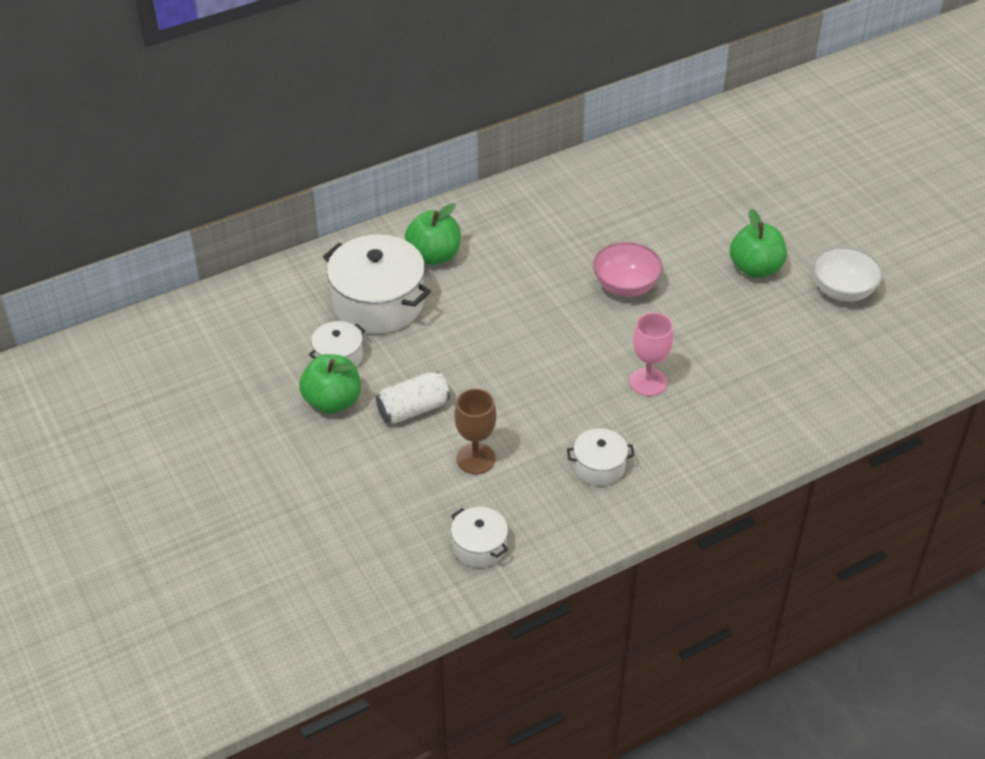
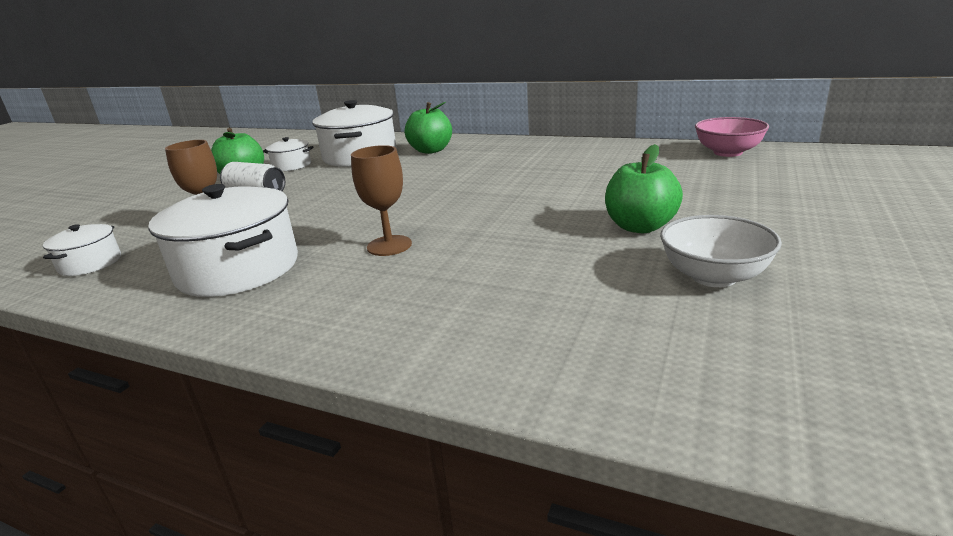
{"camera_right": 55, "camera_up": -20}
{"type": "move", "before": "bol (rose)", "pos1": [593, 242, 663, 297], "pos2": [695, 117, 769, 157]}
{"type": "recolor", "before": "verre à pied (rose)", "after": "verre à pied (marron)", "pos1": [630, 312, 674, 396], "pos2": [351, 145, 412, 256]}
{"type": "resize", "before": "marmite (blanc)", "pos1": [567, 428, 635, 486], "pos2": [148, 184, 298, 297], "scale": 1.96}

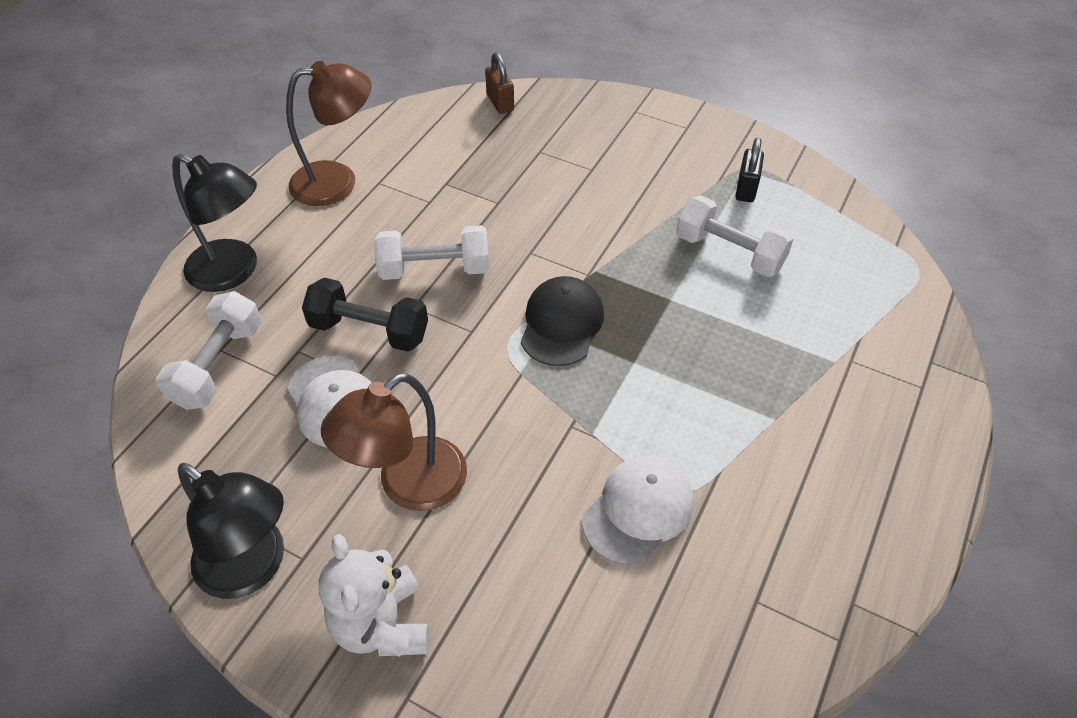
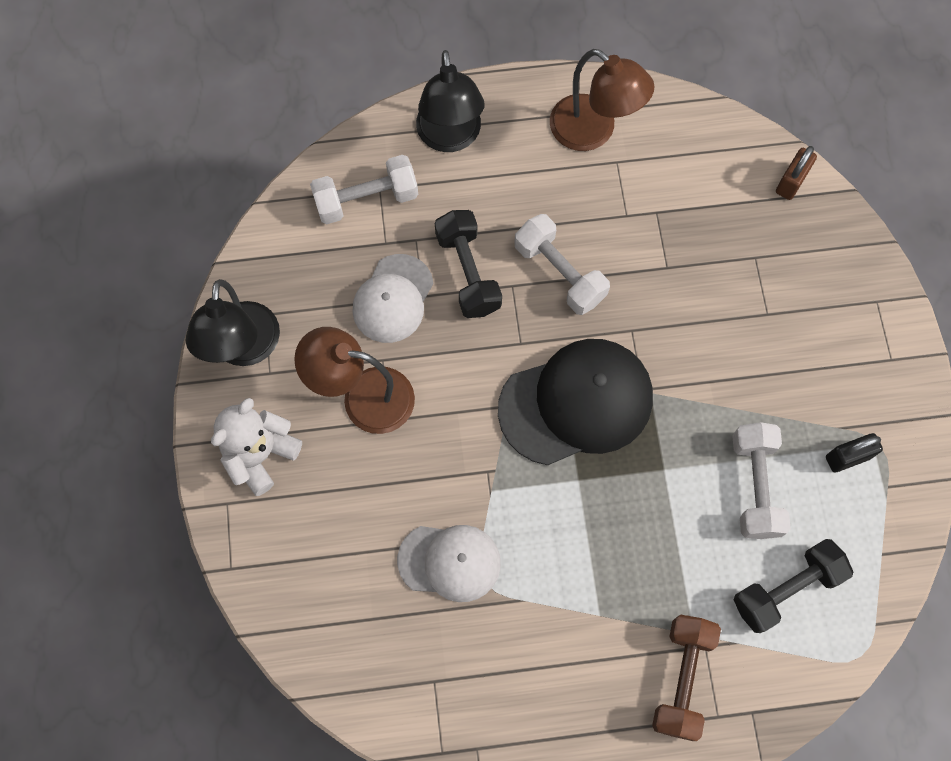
{"camera_right": 55, "camera_up": 20}
{"type": "insert", "after": "haltère (marron)", "pos2": [652, 615, 721, 741]}
{"type": "insert", "after": "haltère (noir)", "pos2": [734, 539, 853, 633]}
{"type": "resize", "before": "casquette (noir)", "pos1": [521, 276, 604, 366], "pos2": [498, 339, 653, 465], "scale": 1.6}

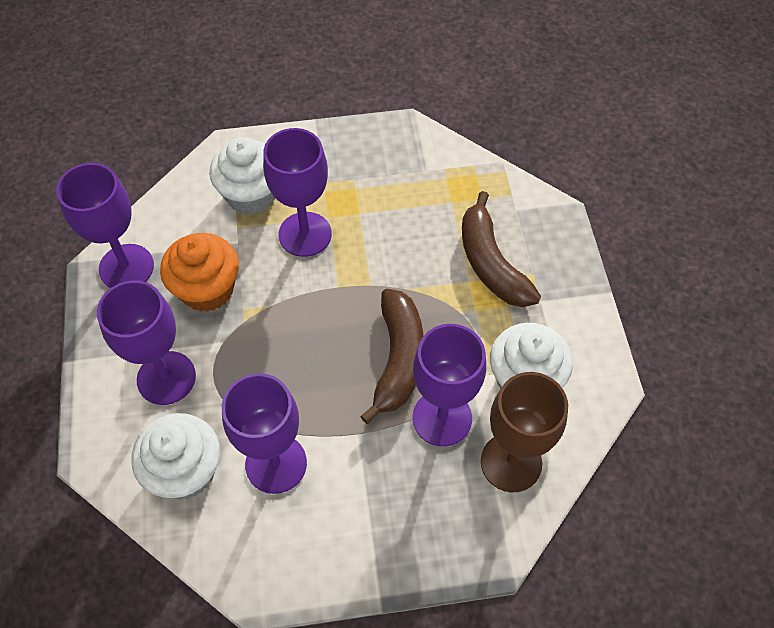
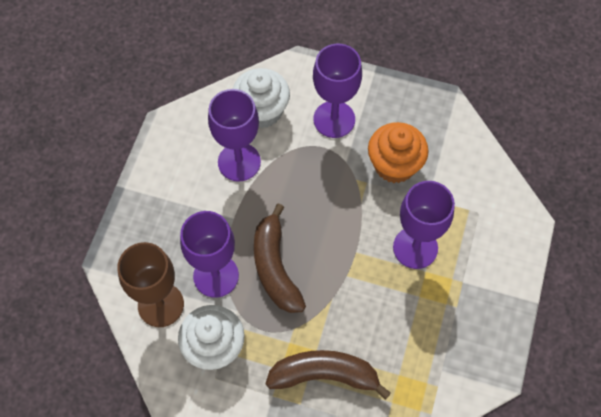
{"camera_right": 115, "camera_up": 5}
{"type": "delete", "before": "verre à pied (violet)", "pos1": [56, 163, 154, 288]}
{"type": "delete", "before": "muffin (blanc)", "pos1": [209, 137, 275, 215]}
{"type": "rotate", "before": "banane (marron)", "pos1": [360, 289, 424, 424], "pos2": [254, 203, 306, 313], "turn": 45}

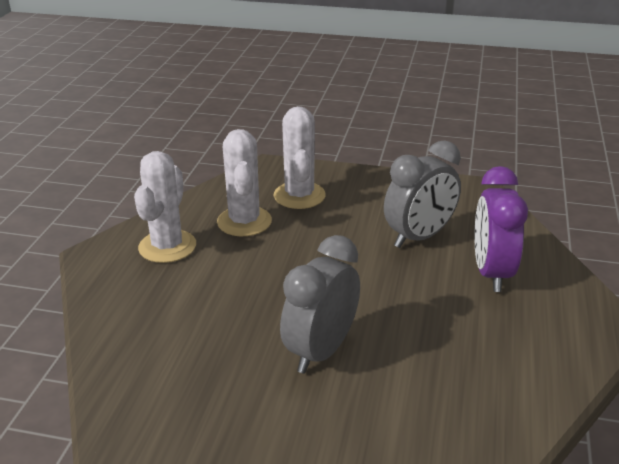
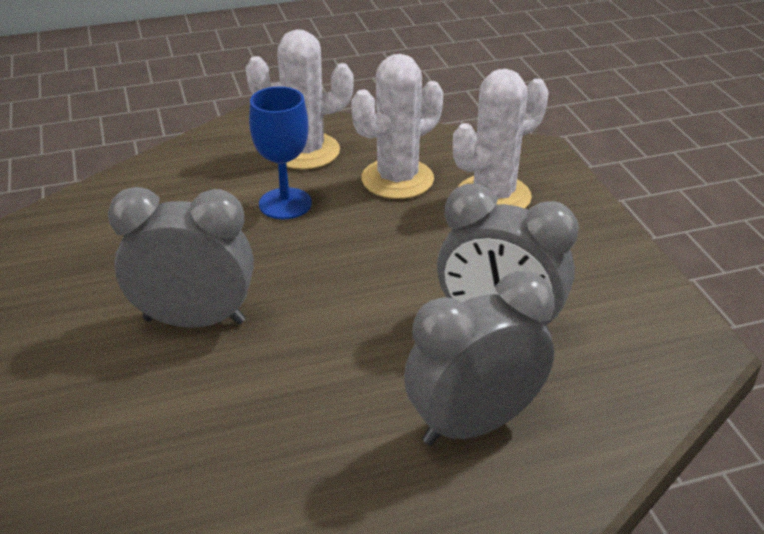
{"camera_right": 60, "camera_up": 5}
{"type": "insert", "after": "verre à pied (bleu)", "pos2": [249, 86, 312, 219]}
{"type": "recolor", "before": "réveil (violet)", "after": "réveil (gris)", "pos1": [474, 166, 528, 292], "pos2": [404, 271, 555, 445]}

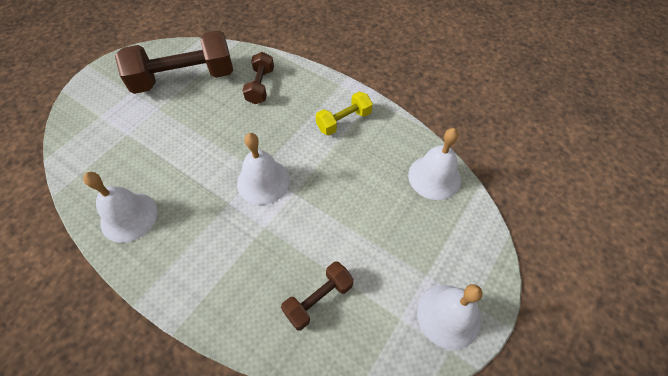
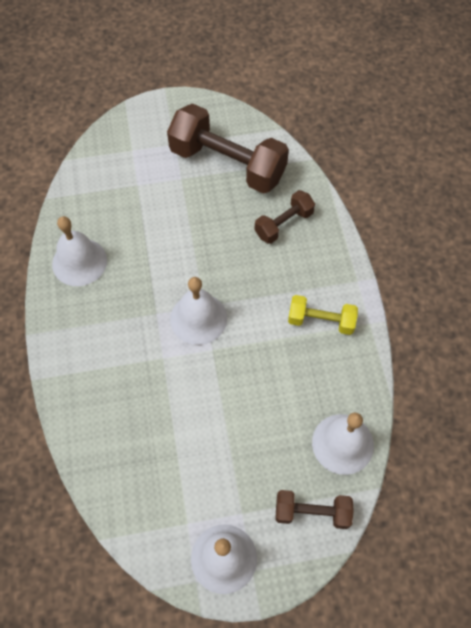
{"camera_right": 45, "camera_up": 5}
{"type": "move", "before": "haltère (marron)", "pos1": [281, 262, 354, 331], "pos2": [275, 490, 354, 529]}

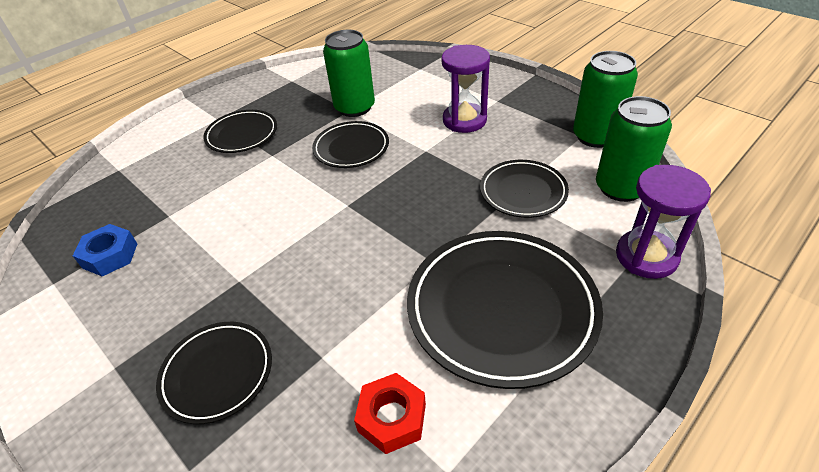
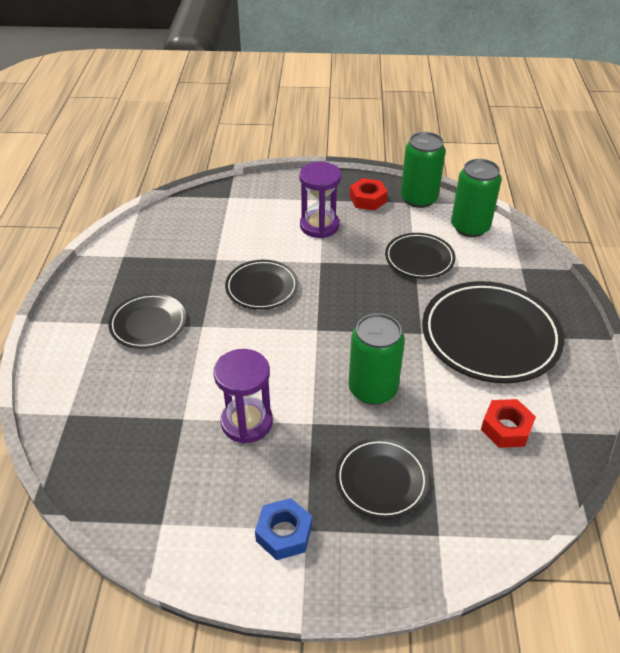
{"camera_right": -45, "camera_up": 0}
{"type": "insert", "after": "écrou (rouge)", "pos2": [350, 178, 388, 210]}
{"type": "move", "before": "écrou (bleu)", "pos1": [73, 224, 137, 276], "pos2": [255, 498, 312, 560]}
{"type": "move", "before": "canette (vert)", "pos1": [323, 30, 375, 117], "pos2": [349, 313, 405, 405]}
{"type": "move", "before": "sablier (violet)", "pos1": [616, 165, 711, 279], "pos2": [213, 349, 273, 444]}

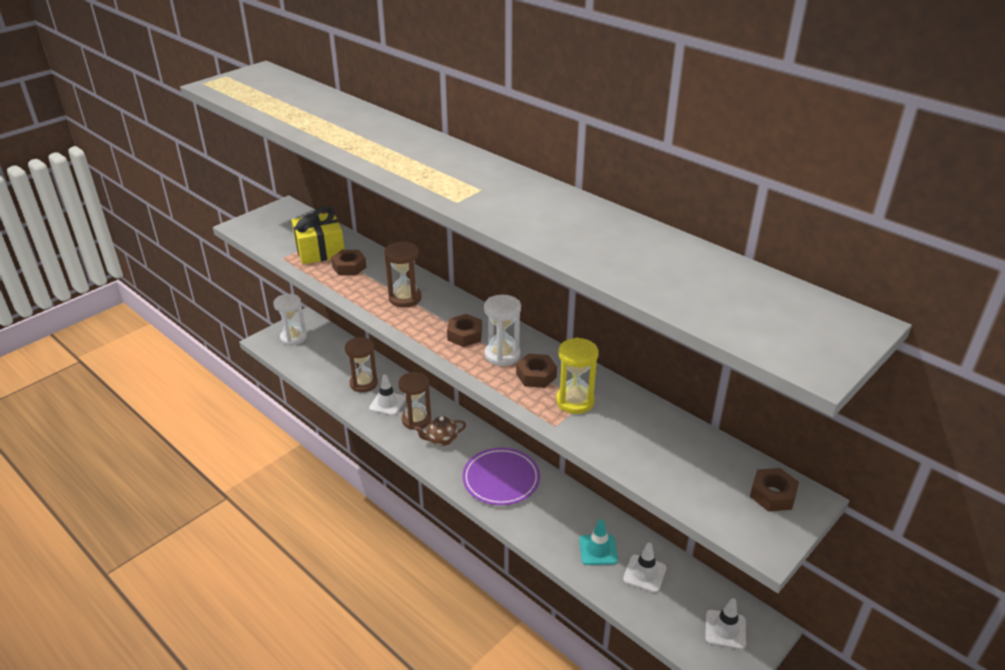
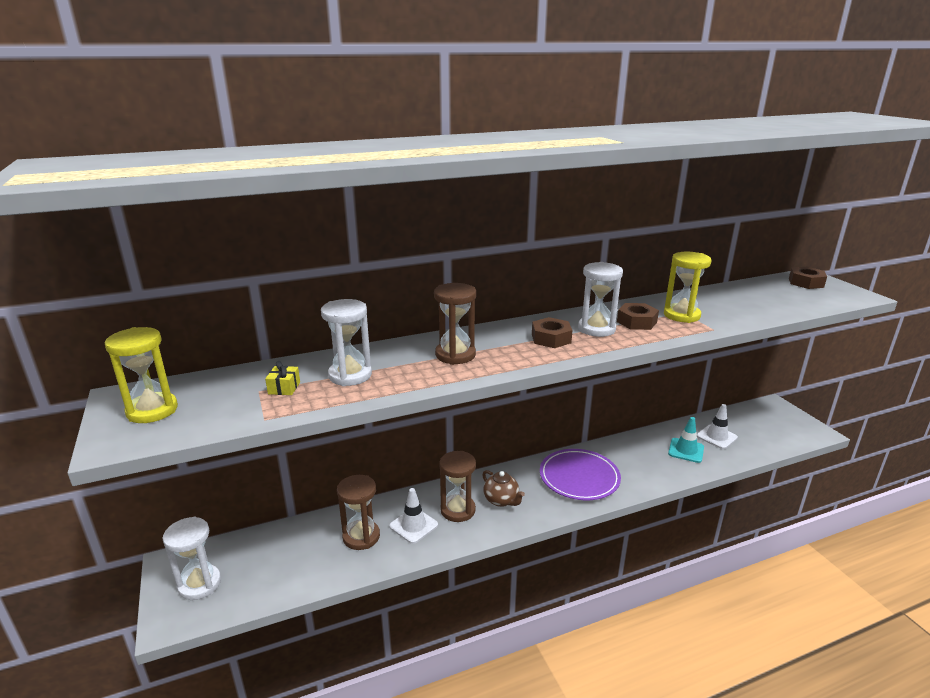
{"camera_right": -65, "camera_up": -10}
{"type": "delete", "before": "cône de chantier (blanc)", "pos1": [705, 598, 746, 650]}
{"type": "insert", "after": "sablier (jaune)", "pos2": [105, 327, 178, 423]}
{"type": "replace", "before": "écrou (marron)", "after": "sablier (blanc)", "pos1": [331, 250, 367, 275], "pos2": [321, 299, 372, 386]}
{"type": "rotate", "before": "théière (marron)", "pos1": [414, 416, 466, 446], "pos2": [482, 470, 525, 507], "turn": -45}
{"type": "resize", "before": "cadeau (jaune)", "pos1": [291, 206, 345, 264], "pos2": [265, 361, 300, 395], "scale": 0.41}

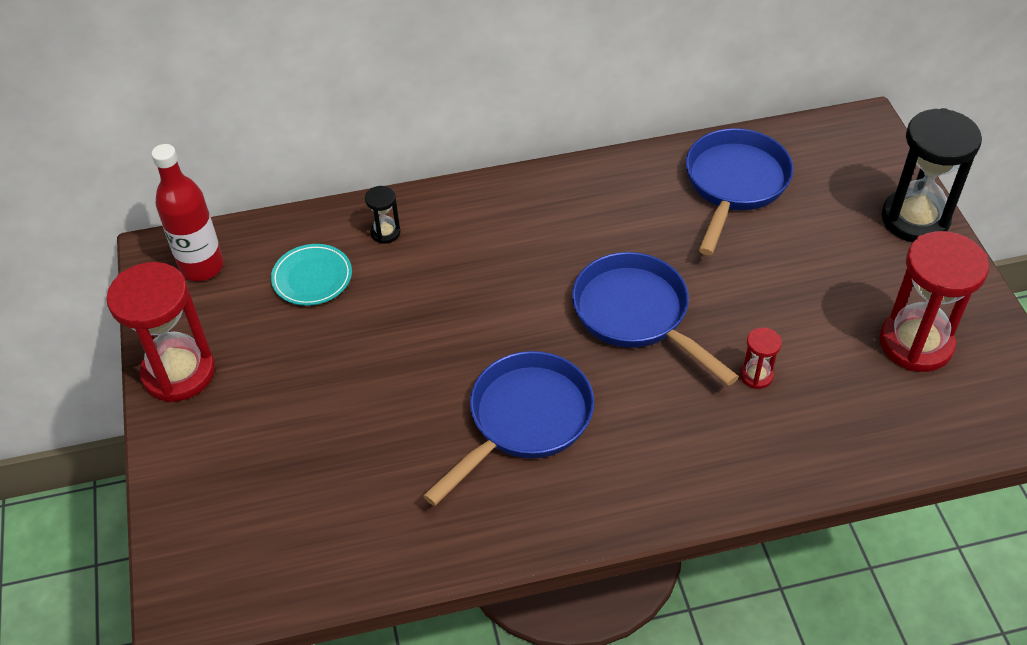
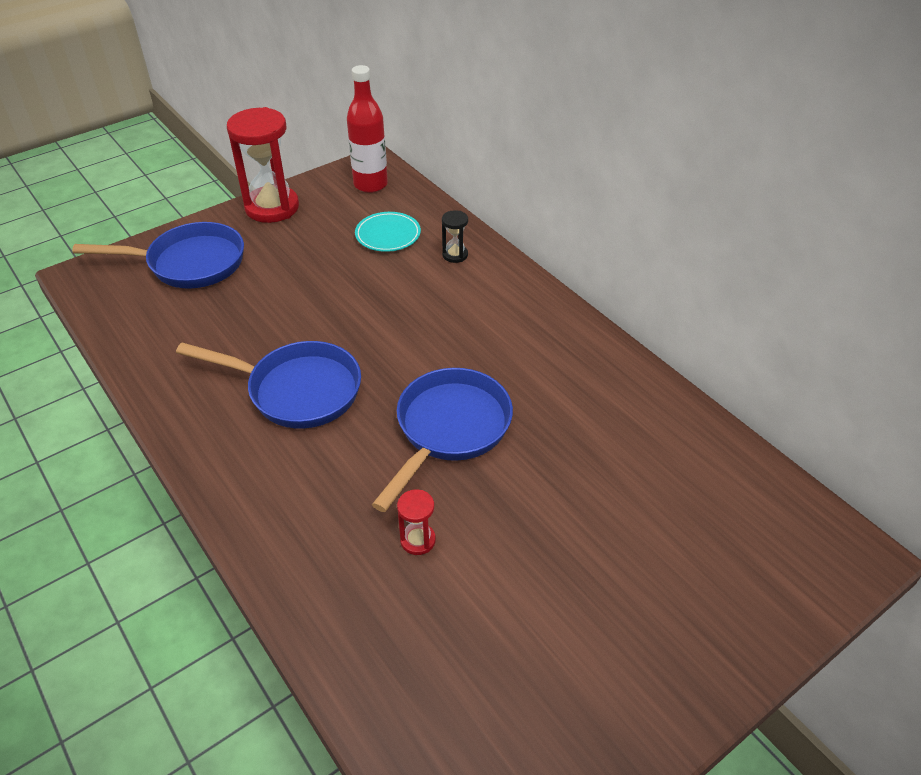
{"camera_right": 65, "camera_up": -5}
{"type": "delete", "before": "sablier (rouge)", "pos1": [879, 231, 989, 372]}
{"type": "delete", "before": "sablier (noir)", "pos1": [882, 108, 982, 242]}
{"type": "move", "before": "poêle (bleu)", "pos1": [686, 128, 793, 255], "pos2": [72, 222, 244, 289]}

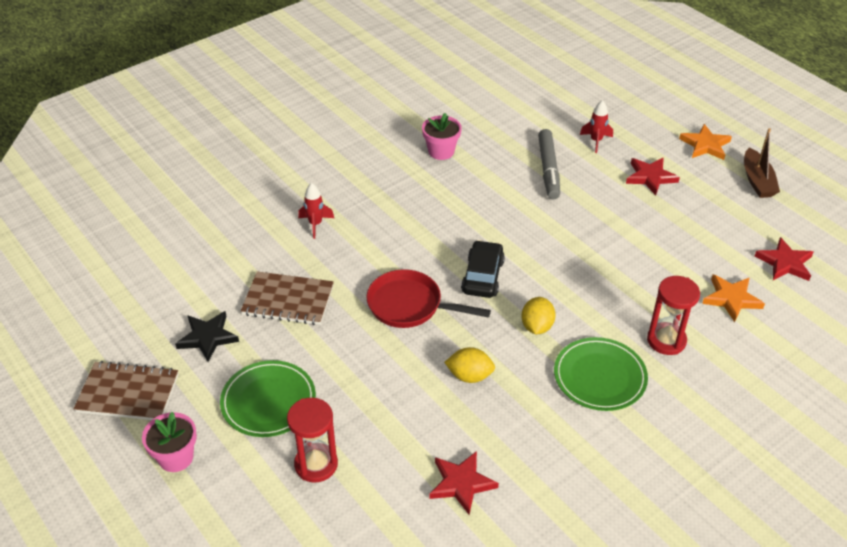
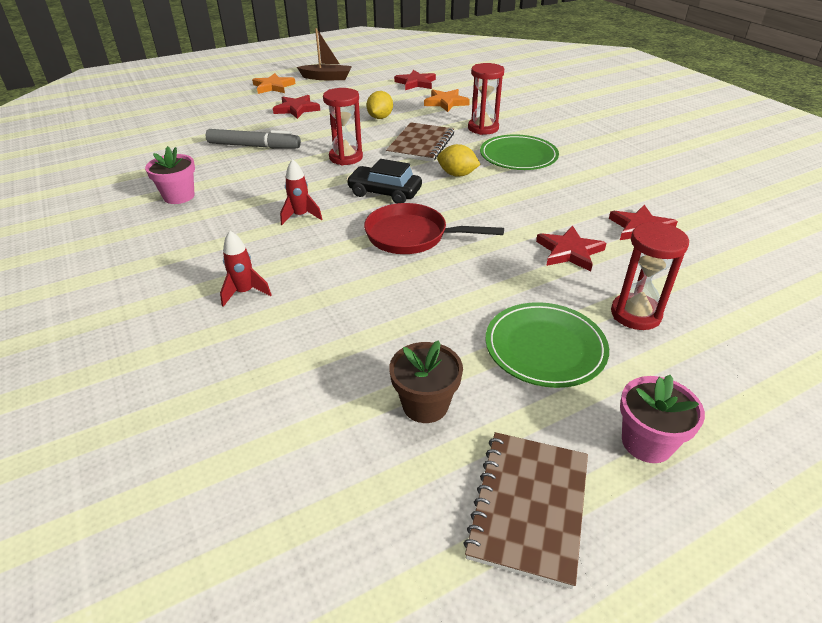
{"camera_right": -80, "camera_up": -5}
{"type": "insert", "after": "sablier (rouge)", "pos2": [323, 88, 363, 165]}
{"type": "insert", "after": "étoile (rouge)", "pos2": [536, 226, 606, 272]}
{"type": "move", "before": "carnet (marron)", "pos1": [241, 271, 334, 325], "pos2": [386, 122, 454, 162]}
{"type": "move", "before": "citron (jaune)", "pos1": [444, 347, 495, 383], "pos2": [366, 91, 393, 119]}
{"type": "move", "before": "fusée (rouge)", "pos1": [580, 100, 613, 153], "pos2": [280, 159, 323, 225]}
{"type": "replace", "before": "étoile (noir)", "after": "pot de fleurs (marron)", "pos1": [175, 311, 239, 362], "pos2": [389, 340, 463, 423]}
{"type": "rotate", "before": "poêle (rouge)", "pos1": [367, 269, 491, 328], "pos2": [364, 203, 504, 254], "turn": 75}

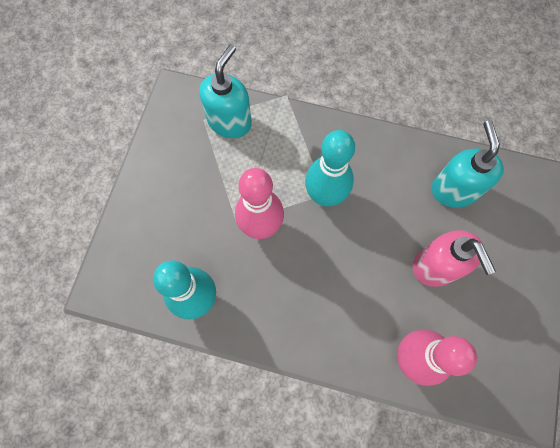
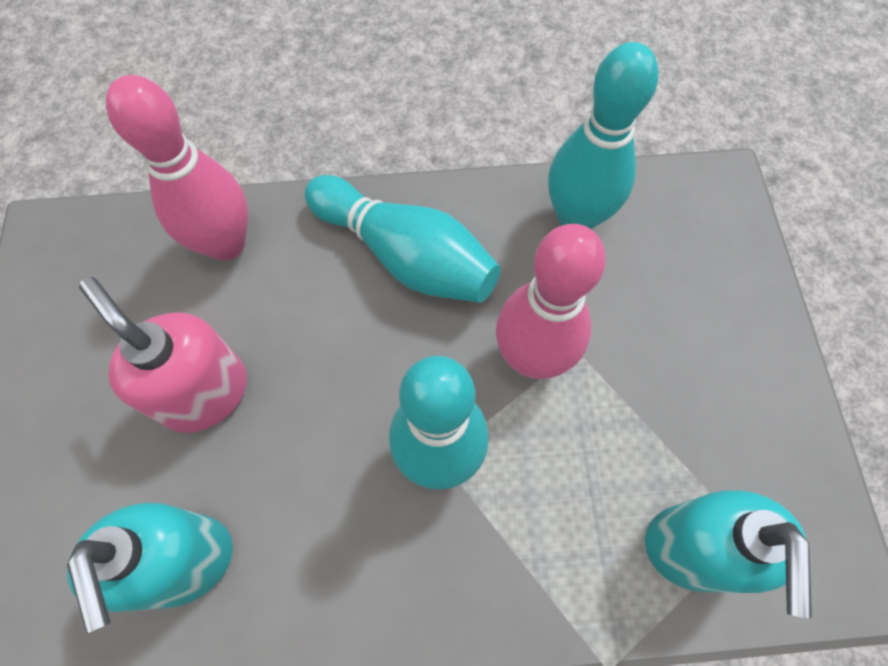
{"camera_right": 160, "camera_up": -5}
{"type": "insert", "after": "quille (turquoise)", "pos2": [305, 175, 501, 303]}

